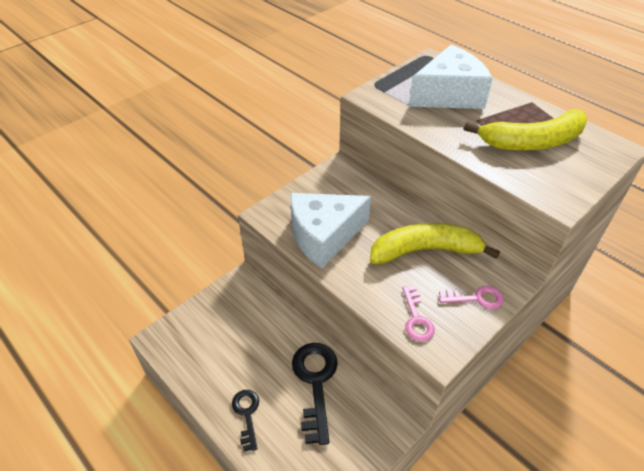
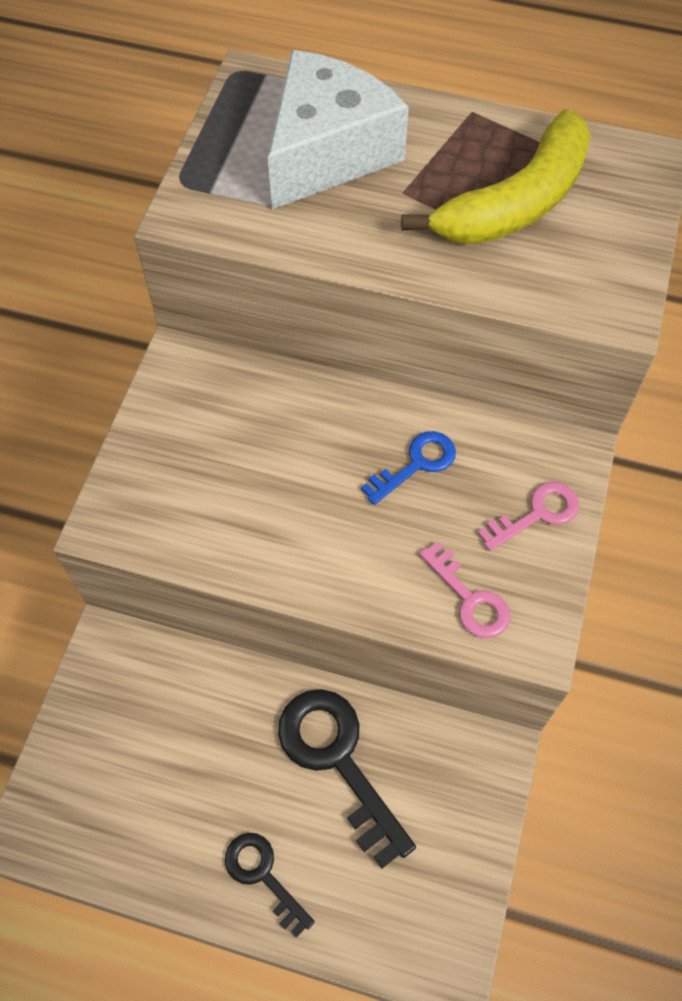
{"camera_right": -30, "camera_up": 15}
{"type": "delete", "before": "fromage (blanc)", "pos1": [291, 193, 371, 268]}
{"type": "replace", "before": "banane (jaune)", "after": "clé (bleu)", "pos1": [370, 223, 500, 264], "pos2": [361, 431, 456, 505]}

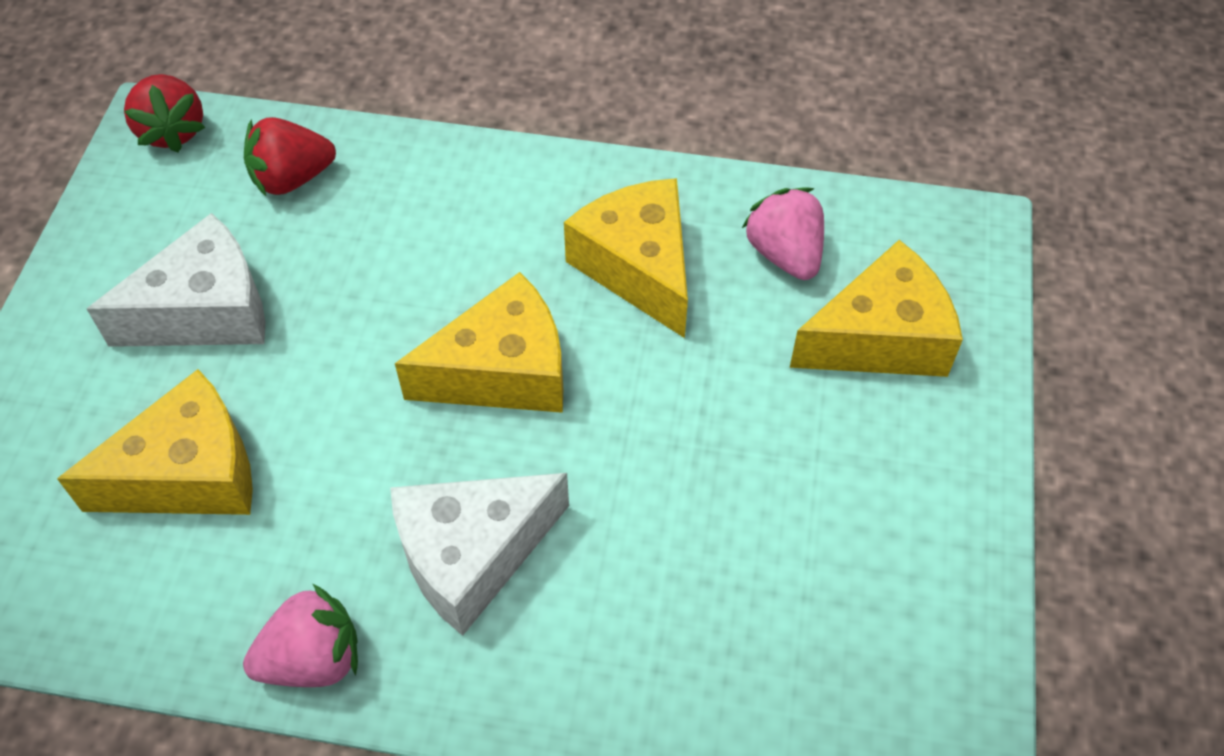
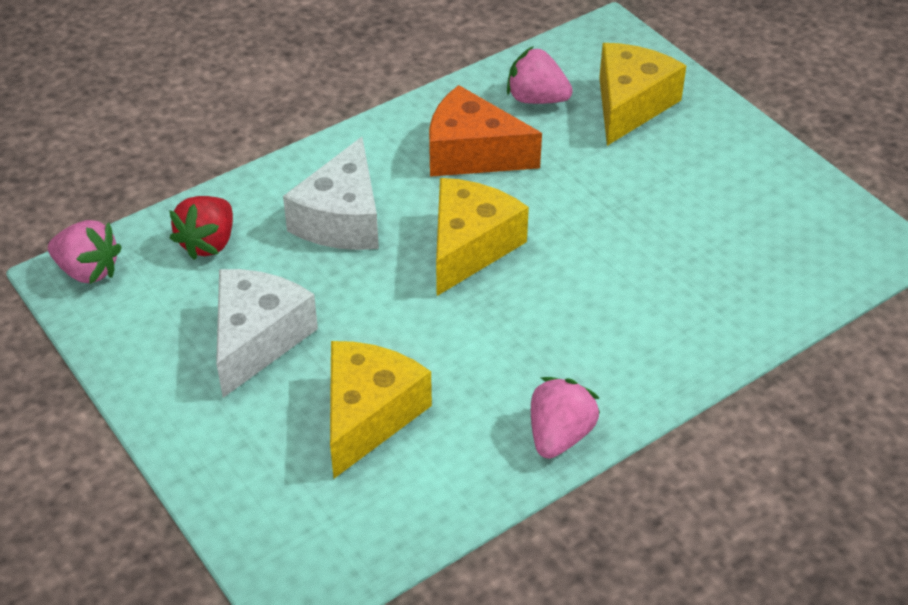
{"camera_right": -45, "camera_up": -10}
{"type": "move", "before": "fromage (blanc)", "pos1": [390, 473, 569, 636], "pos2": [283, 137, 379, 250]}
{"type": "recolor", "before": "fraise (rouge)", "after": "fraise (rose)", "pos1": [124, 74, 205, 153], "pos2": [48, 220, 122, 284]}
{"type": "recolor", "before": "fromage (jaune)", "after": "fromage (orange)", "pos1": [564, 178, 688, 338], "pos2": [429, 85, 542, 177]}

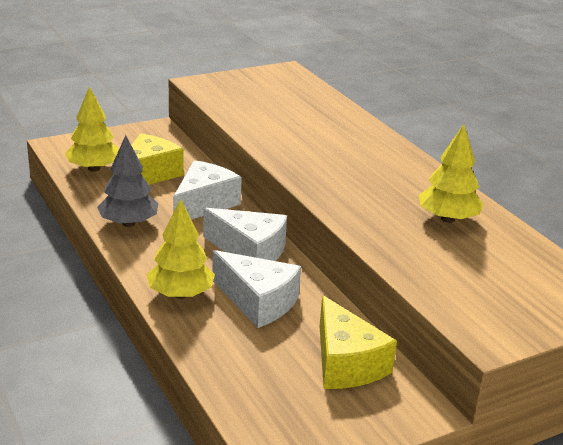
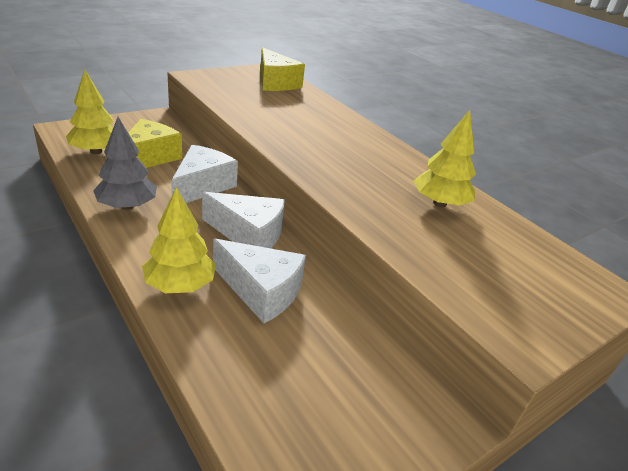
{"camera_right": -10, "camera_up": 5}
{"type": "move", "before": "fromage (jaune)", "pos1": [320, 295, 397, 389], "pos2": [260, 47, 305, 91]}

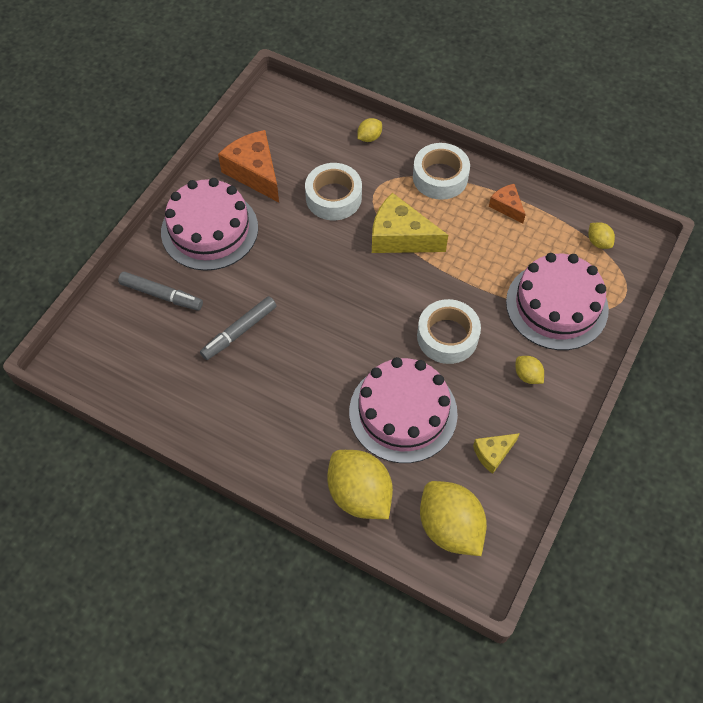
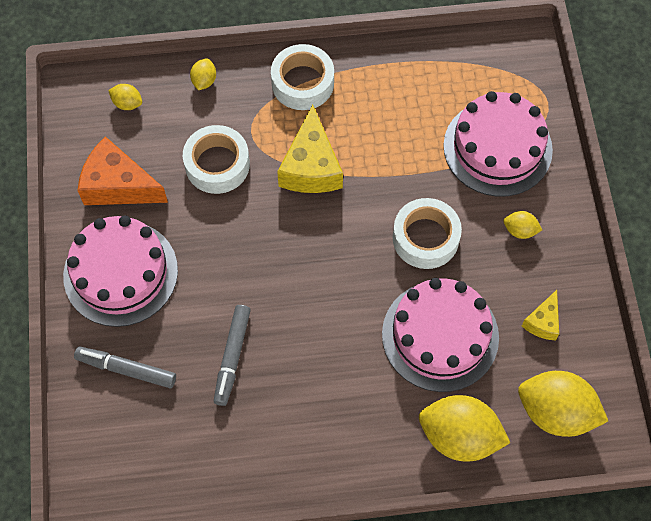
{"camera_right": -35, "camera_up": 5}
{"type": "delete", "before": "fromage (orange)", "pos1": [489, 184, 526, 224]}
{"type": "move", "before": "citron (jaune)", "pos1": [588, 222, 615, 249], "pos2": [108, 84, 142, 110]}
{"type": "rotate", "before": "feutre (gris)", "pos1": [118, 272, 203, 310], "pos2": [74, 346, 176, 388], "turn": -150}
{"type": "rotate", "before": "fromage (jaune)", "pos1": [372, 193, 448, 253], "pos2": [277, 104, 343, 193], "turn": -75}

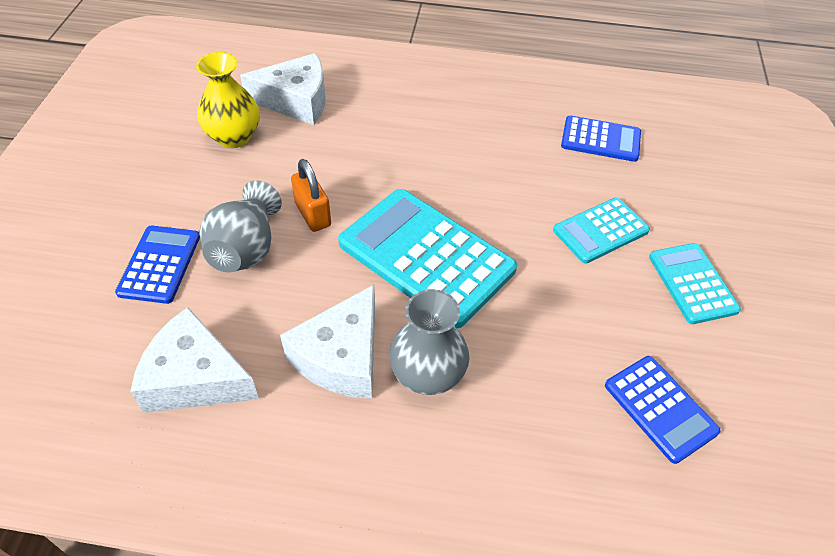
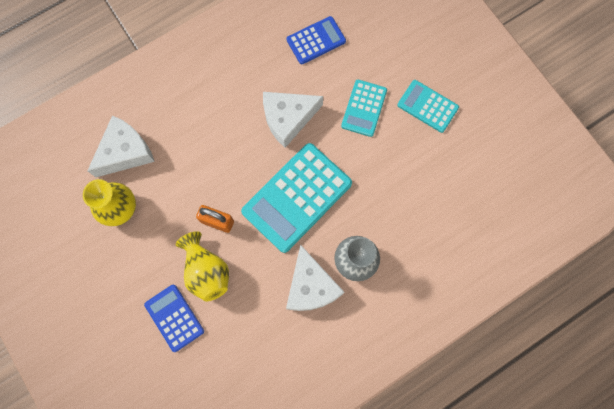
{"camera_right": -40, "camera_up": 25}
{"type": "delete", "before": "calculatrice (bleu)", "pos1": [605, 356, 721, 464]}
{"type": "move", "before": "fromage (blanc)", "pos1": [130, 307, 259, 413], "pos2": [263, 92, 323, 148]}
{"type": "recolor", "before": "vase (gris)", "after": "vase (jaune)", "pos1": [200, 180, 282, 272], "pos2": [176, 231, 229, 302]}
{"type": "rotate", "before": "calculatrice (turquoise)", "pos1": [338, 189, 517, 328], "pos2": [241, 143, 352, 253], "turn": -45}

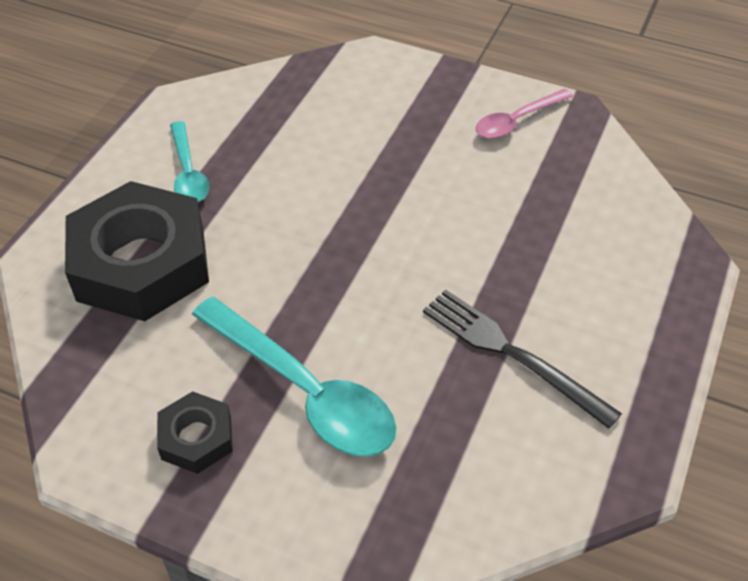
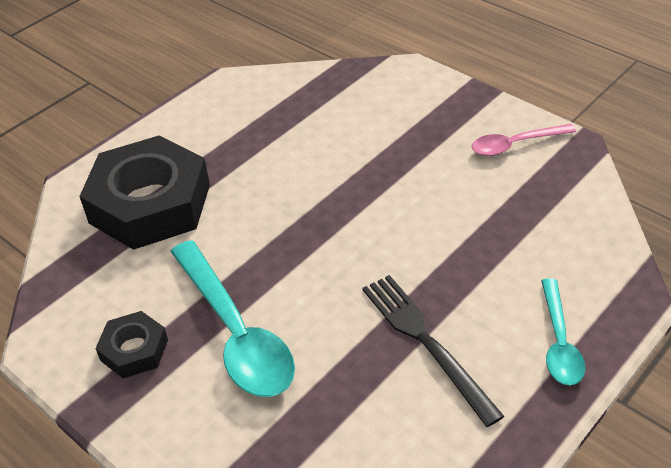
{"camera_right": 20, "camera_up": -5}
{"type": "move", "before": "cuillère (turquoise)", "pos1": [170, 121, 209, 202], "pos2": [541, 279, 585, 385]}

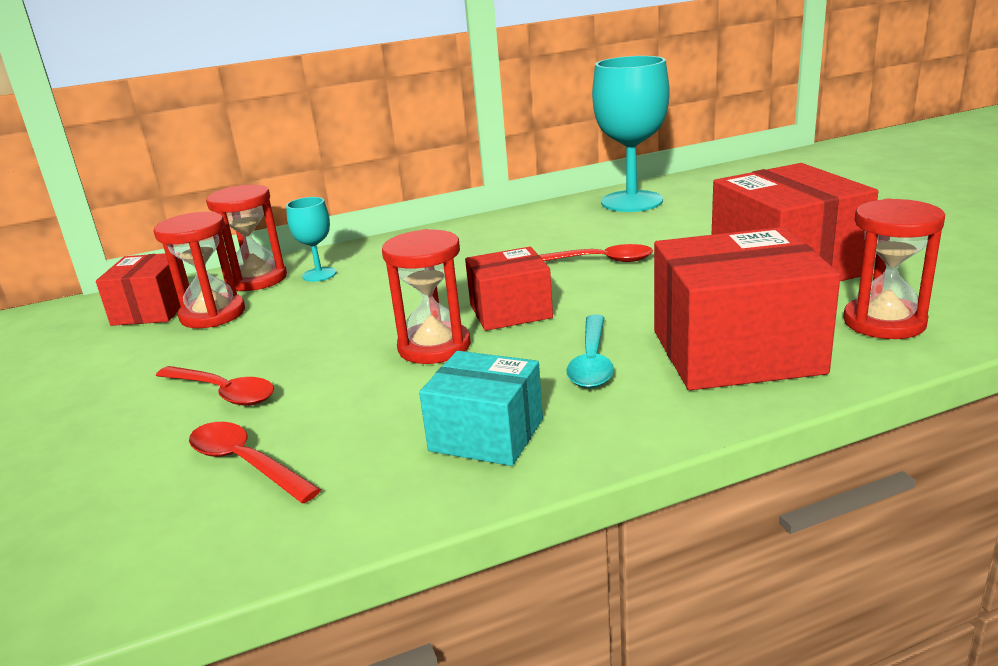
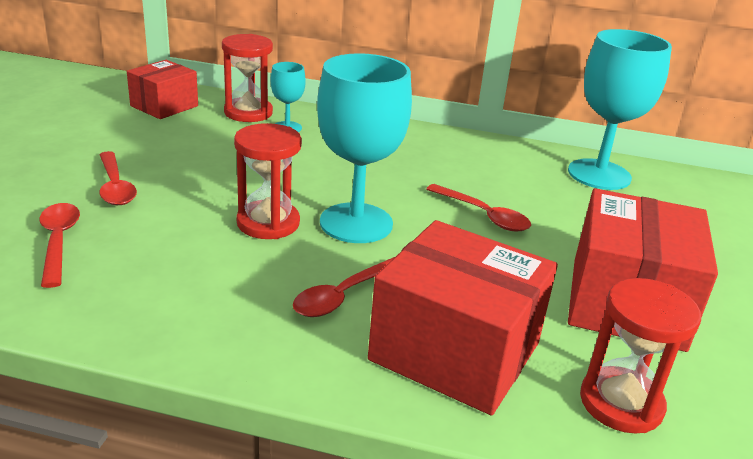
{"camera_right": 30, "camera_up": 5}
{"type": "delete", "before": "sablier (rouge)", "pos1": [153, 212, 245, 328]}
{"type": "delete", "before": "boîte (turquoise)", "pos1": [419, 351, 543, 466]}
{"type": "replace", "before": "boîte (rouge)", "after": "verre à pied (turquoise)", "pos1": [465, 247, 553, 331], "pos2": [317, 53, 412, 243]}
{"type": "recolor", "before": "cuillère (turquoise)", "after": "cuillère (rouge)", "pos1": [566, 315, 614, 388], "pos2": [293, 257, 395, 317]}

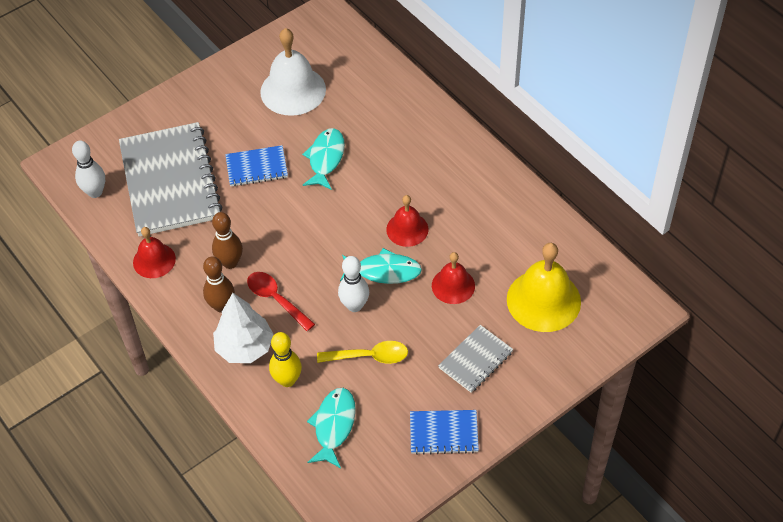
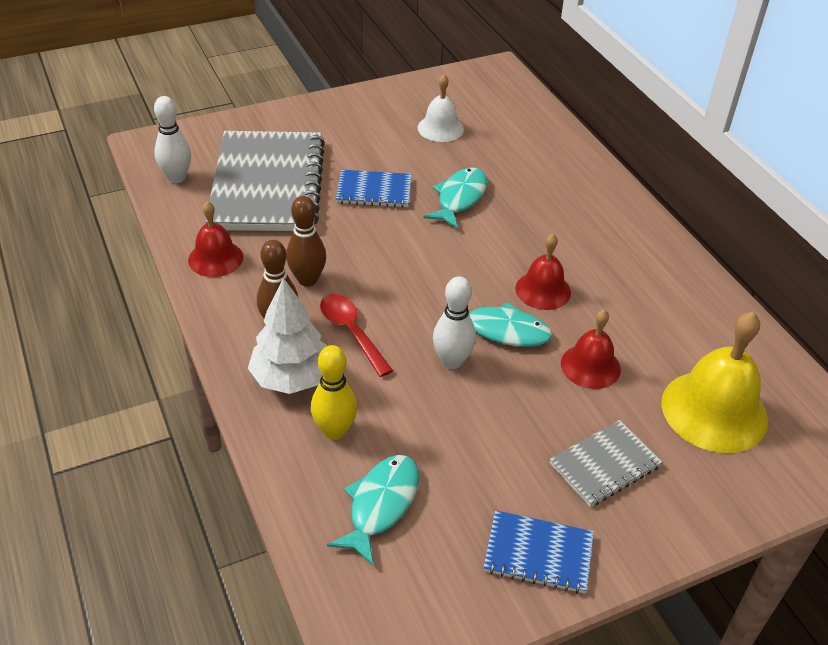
{"camera_right": 10, "camera_up": -10}
{"type": "delete", "before": "cuillère (jaune)", "pos1": [317, 341, 408, 364]}
{"type": "resize", "before": "cloche (blanc)", "pos1": [260, 28, 326, 116], "pos2": [418, 74, 464, 142], "scale": 0.59}

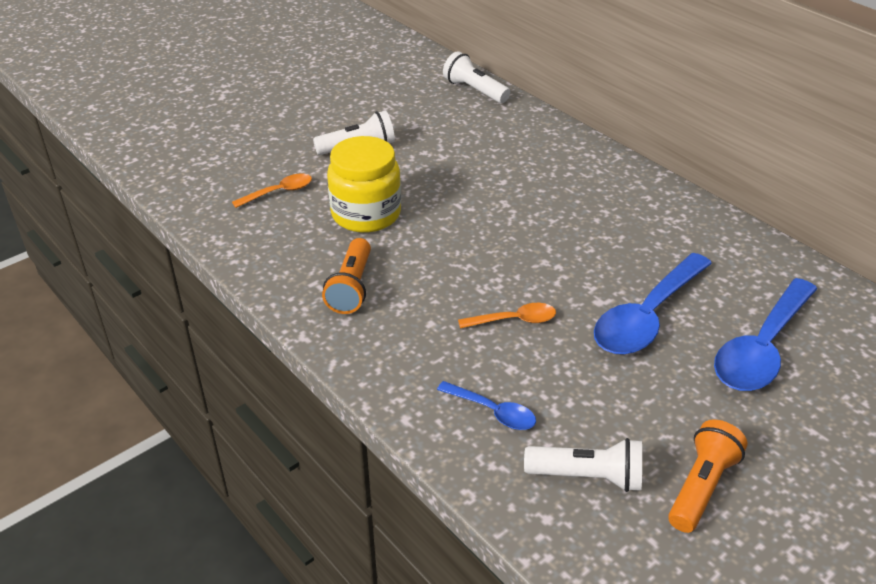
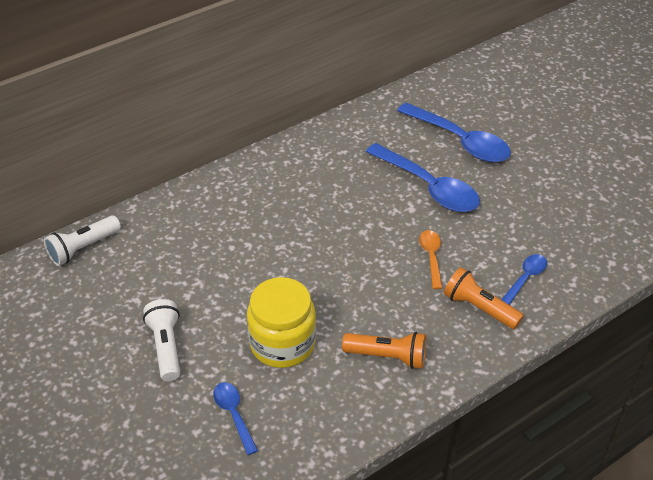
{"camera_right": -85, "camera_up": 5}
{"type": "delete", "before": "lampe de poche (blanc)", "pos1": [524, 438, 642, 492]}
{"type": "move", "before": "lampe de poche (orange)", "pos1": [668, 420, 748, 533], "pos2": [444, 267, 524, 329]}
{"type": "recolor", "before": "cuillère (orange)", "after": "cuillère (bleu)", "pos1": [232, 173, 312, 208], "pos2": [213, 382, 258, 455]}

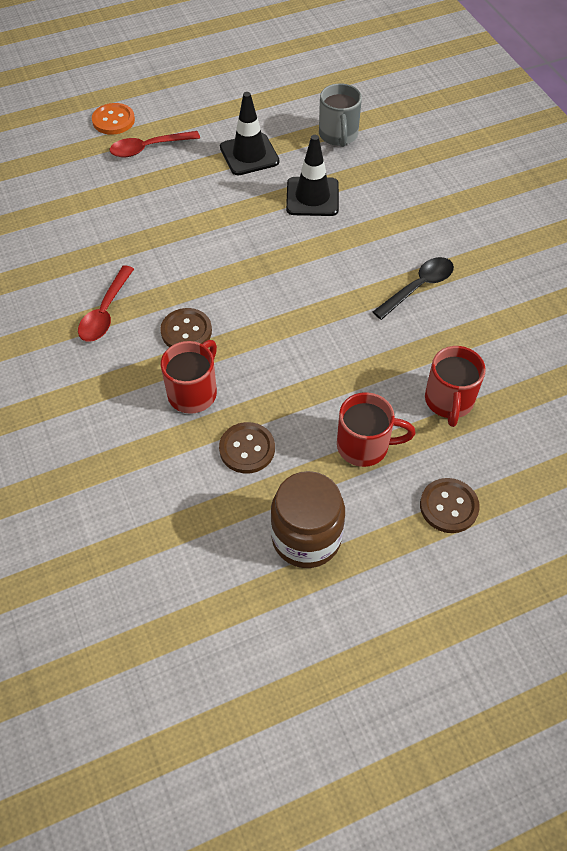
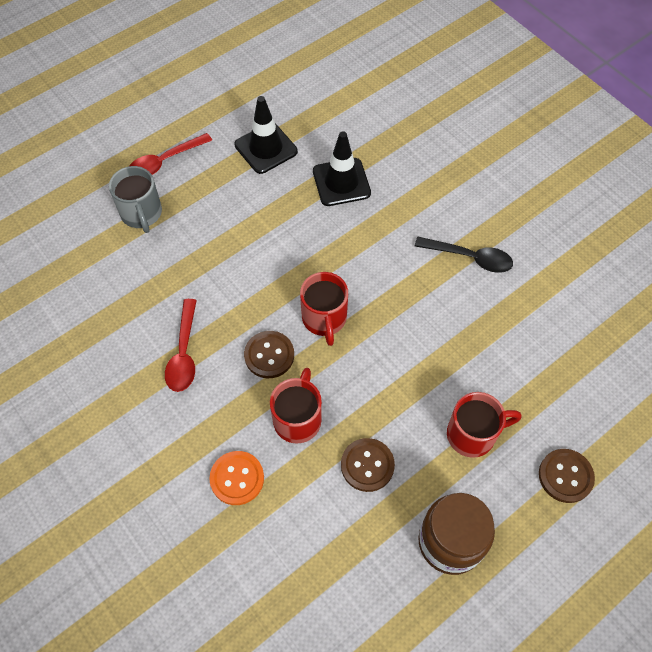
{"camera_right": -15, "camera_up": 5}
{"type": "move", "before": "bouton (orange)", "pos1": [92, 103, 135, 135], "pos2": [209, 451, 264, 505]}
{"type": "move", "before": "tasse (gris)", "pos1": [319, 83, 362, 147], "pos2": [109, 166, 162, 233]}
{"type": "move", "before": "tasse (rouge)", "pos1": [425, 346, 486, 427], "pos2": [300, 272, 348, 346]}
{"type": "rotate", "before": "cuillère (noir)", "pos1": [373, 257, 454, 320], "pos2": [415, 237, 513, 273], "turn": 75}

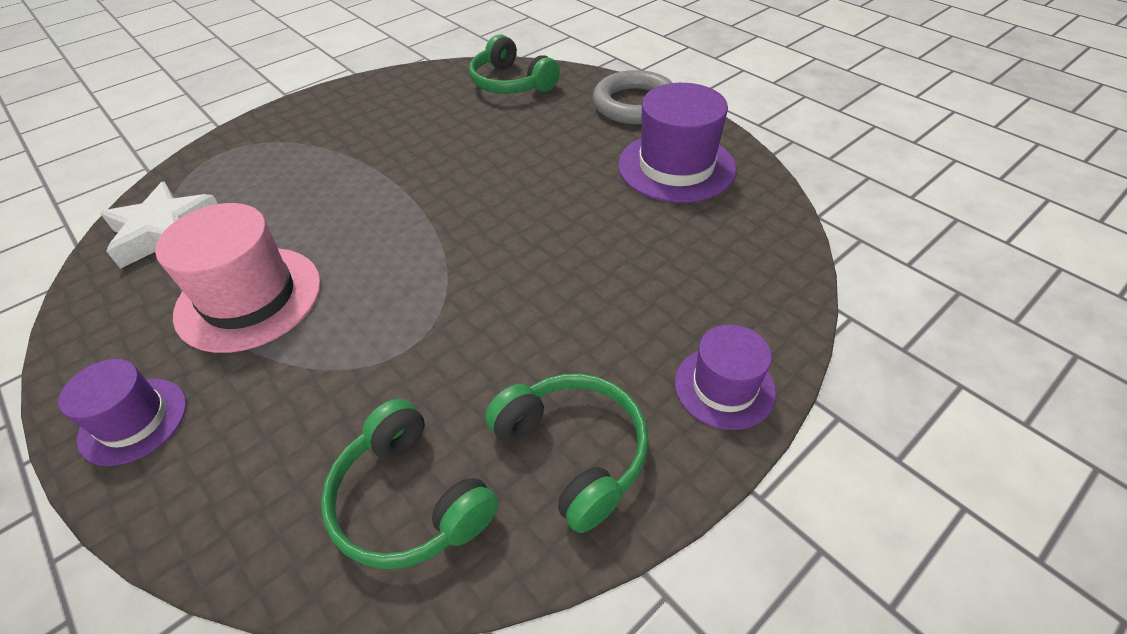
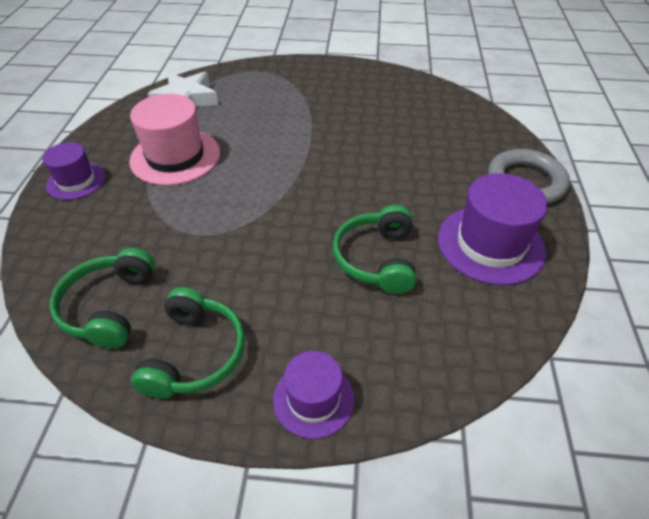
{"camera_right": 45, "camera_up": 0}
{"type": "move", "before": "casque audio (vert)", "pos1": [469, 34, 560, 94], "pos2": [333, 205, 416, 294]}

